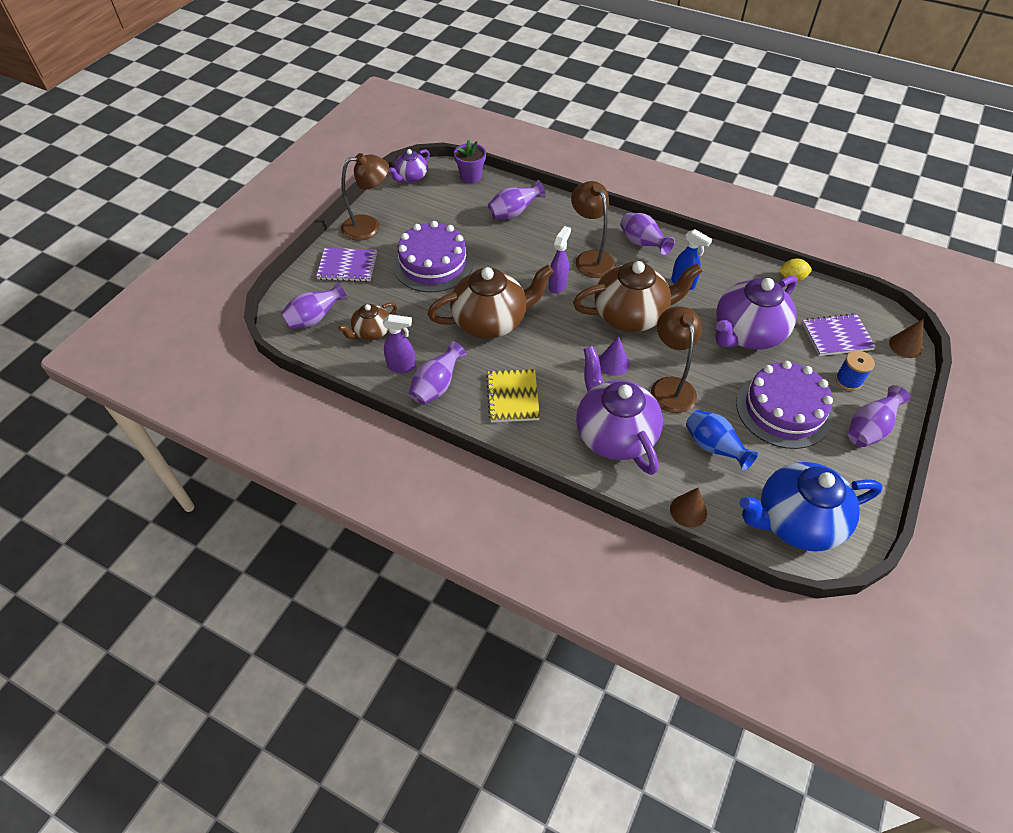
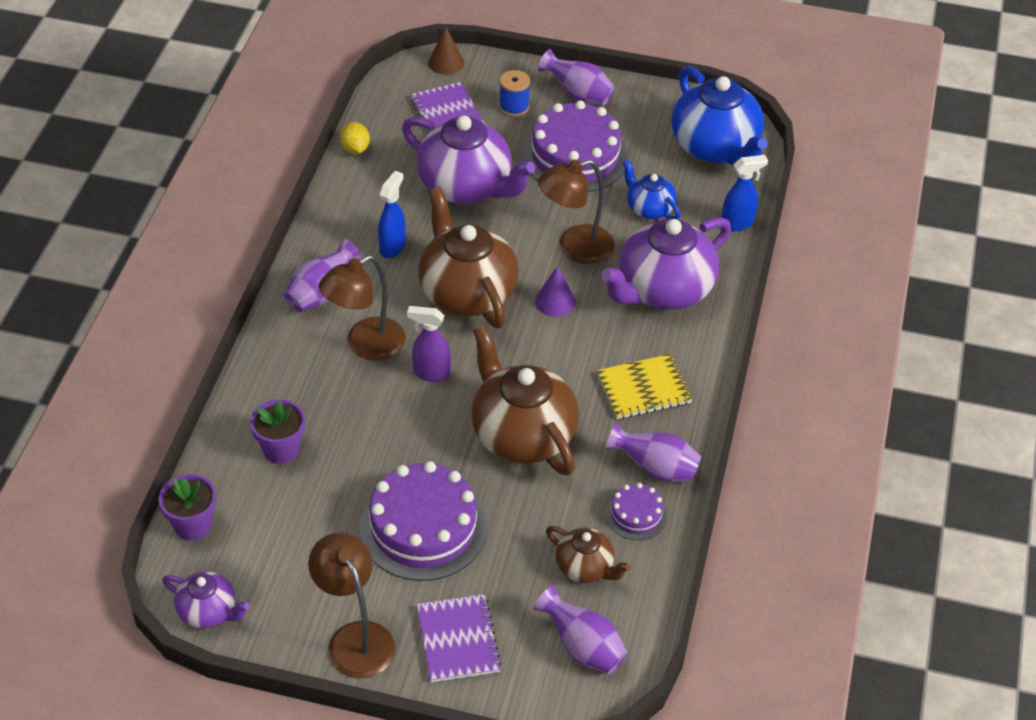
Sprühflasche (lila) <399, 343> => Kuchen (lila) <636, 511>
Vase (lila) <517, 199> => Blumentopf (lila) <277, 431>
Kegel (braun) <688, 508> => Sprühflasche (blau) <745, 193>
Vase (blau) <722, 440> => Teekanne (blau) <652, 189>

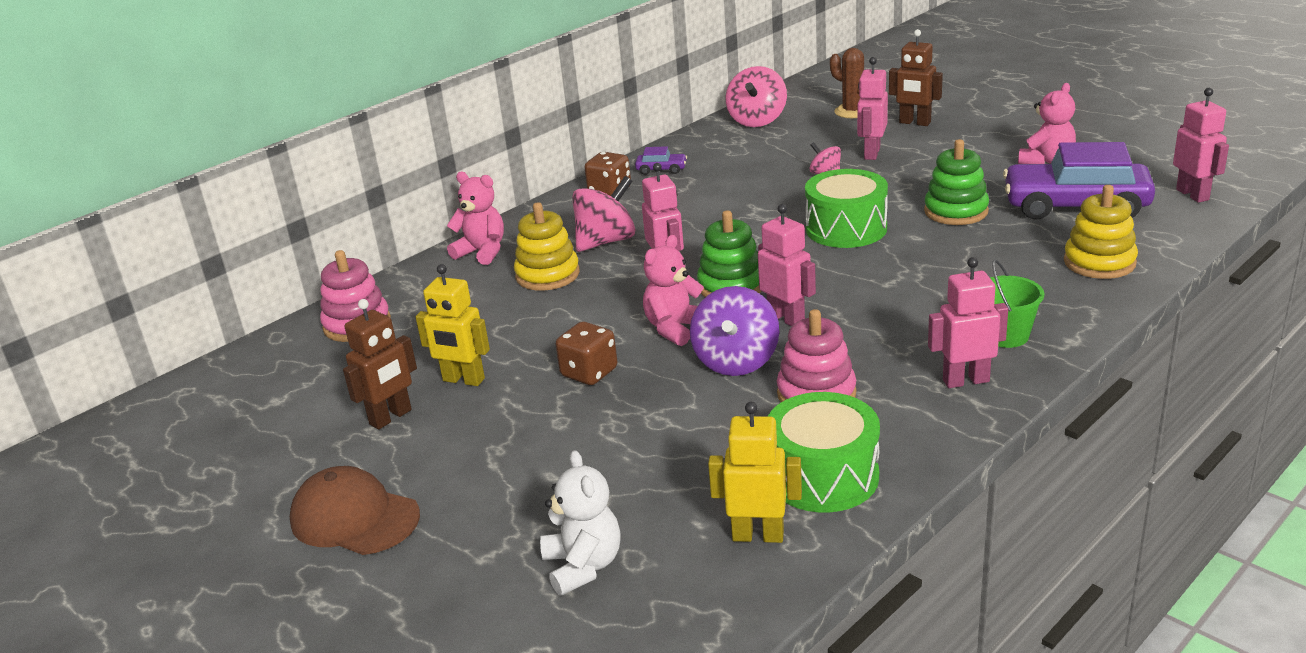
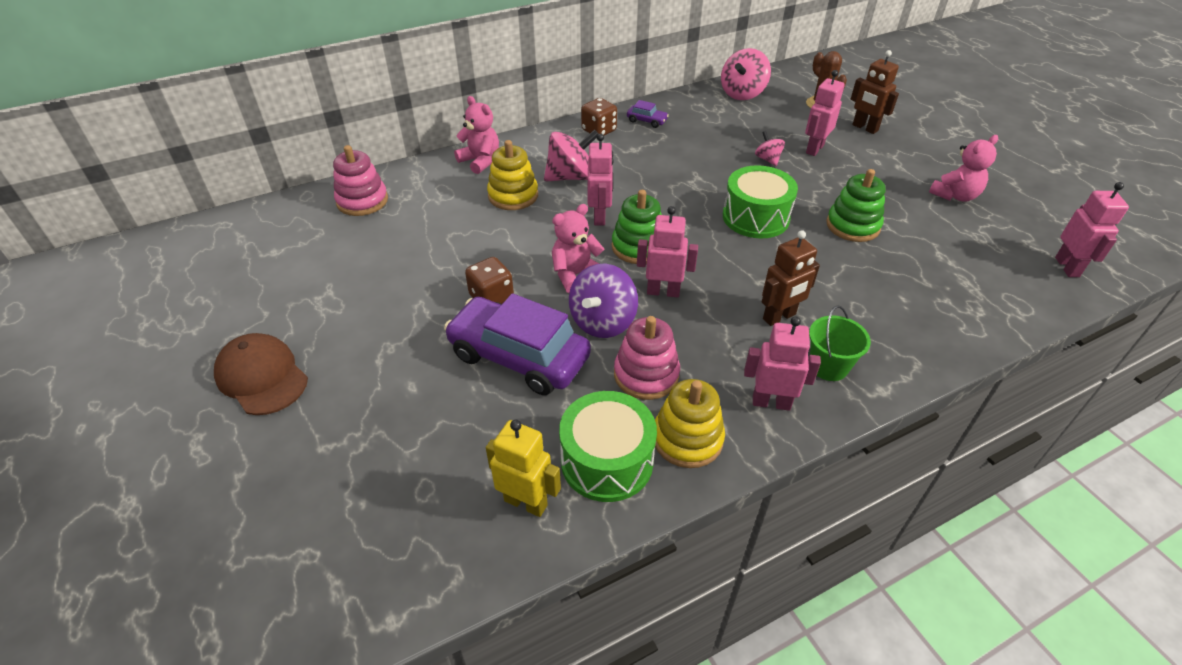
Roboter (braun) <380, 364> => Roboter (braun) <791, 278>, relocated
Roboter (gelb) <452, 325> => nothing
Teddybär (weiß) <580, 523> => nothing
Roboter (rosa) <787, 265> => Roboter (rosa) <667, 252>, 60 degrees counterclockwise
Auto (lila) <1079, 181> => Auto (lila) <517, 344>, relocated
Stapelspielzeug (gelb) <1101, 232> => Stapelspielzeug (gelb) <690, 423>, relocated

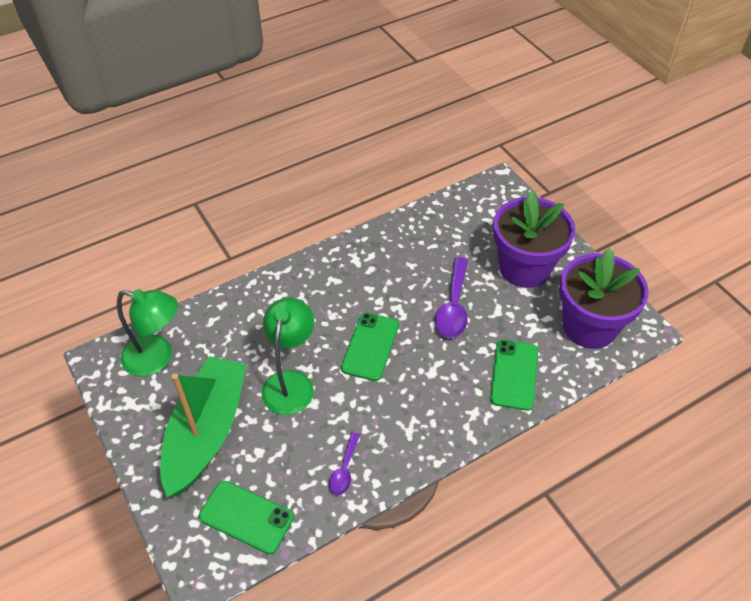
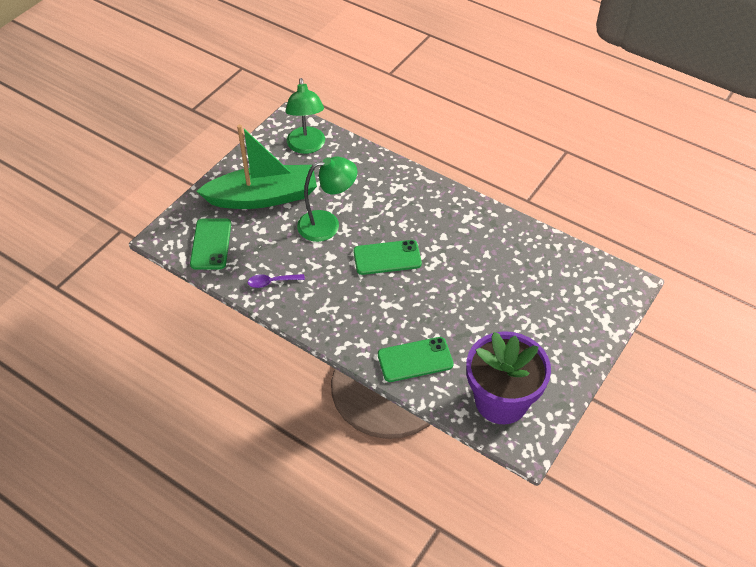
Löffel (lila) <451, 297> => nothing
Blumentopf (lila) <534, 239> => nothing

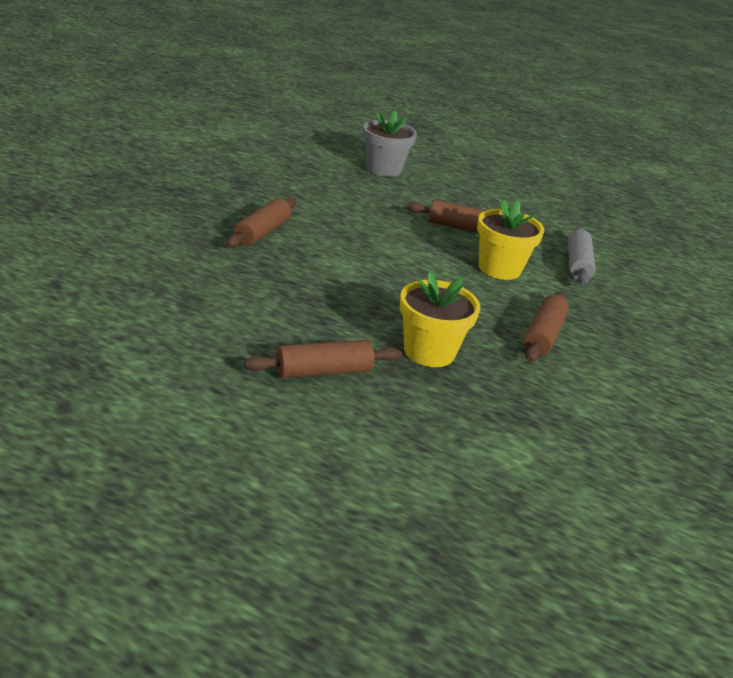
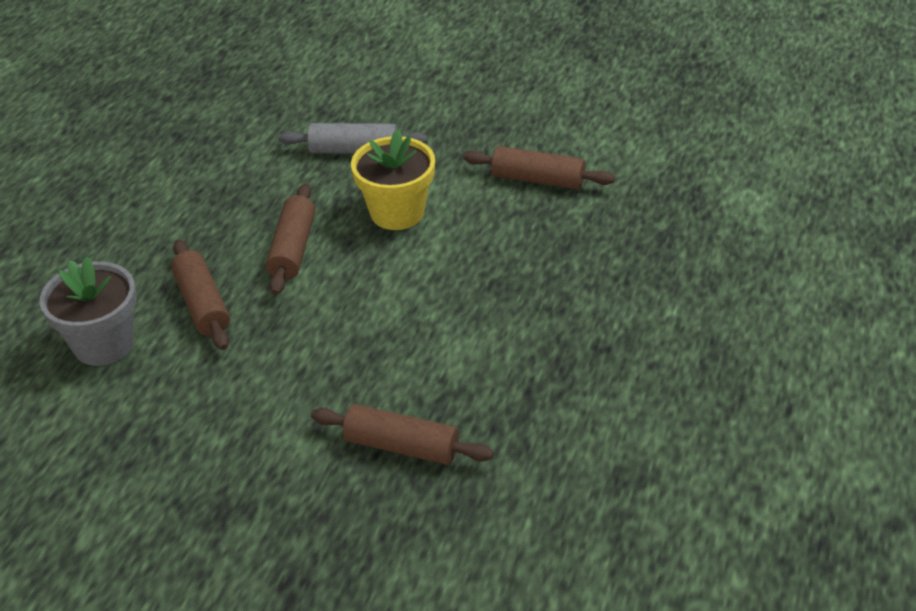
Nudelholz (braun) <323, 359> => Nudelholz (braun) <200, 295>, relocated
Blumentopf (gelb) <440, 319> => nothing

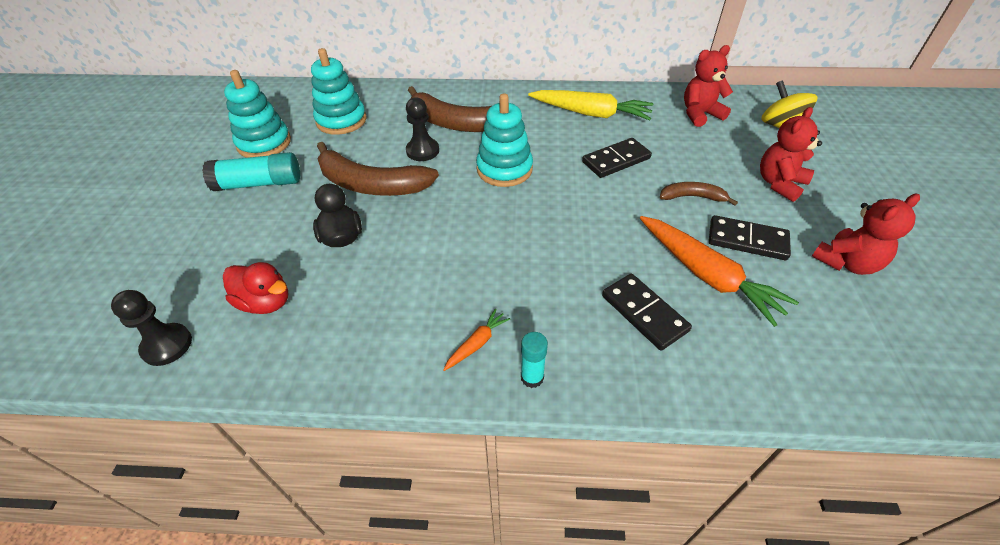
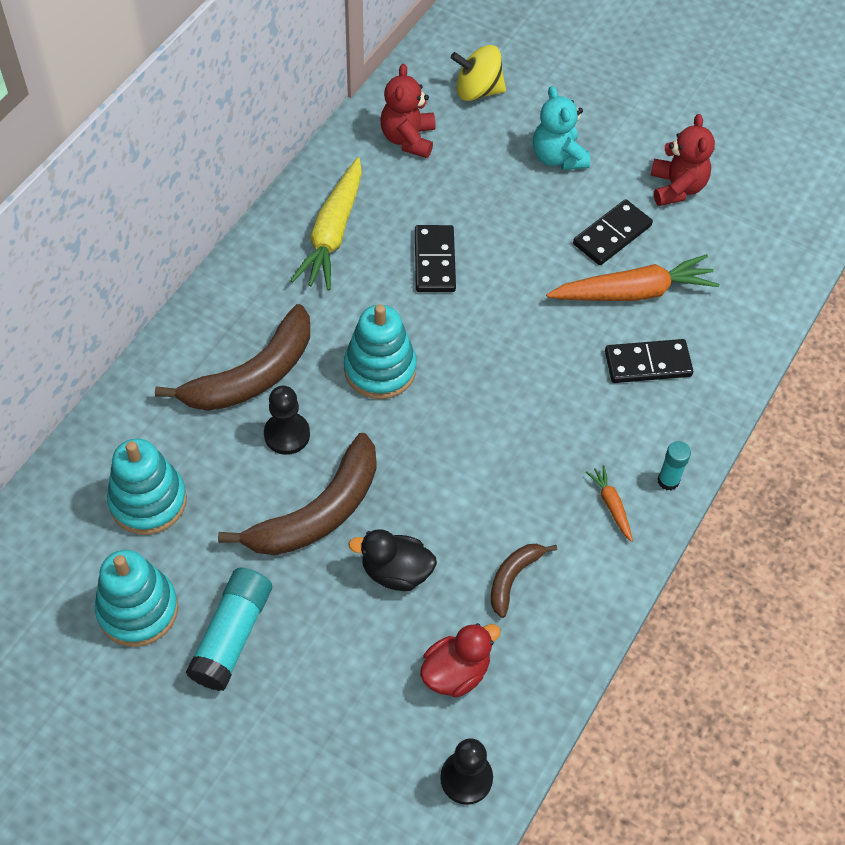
Karotte (gelb) <591, 105> => Karotte (gelb) <326, 223>, 150 degrees clockwise
Banane (braun) <699, 194> => Banane (braun) <524, 581>, relocated
Teddybär (rot) <791, 154> => Teddybär (türkis) <561, 128>

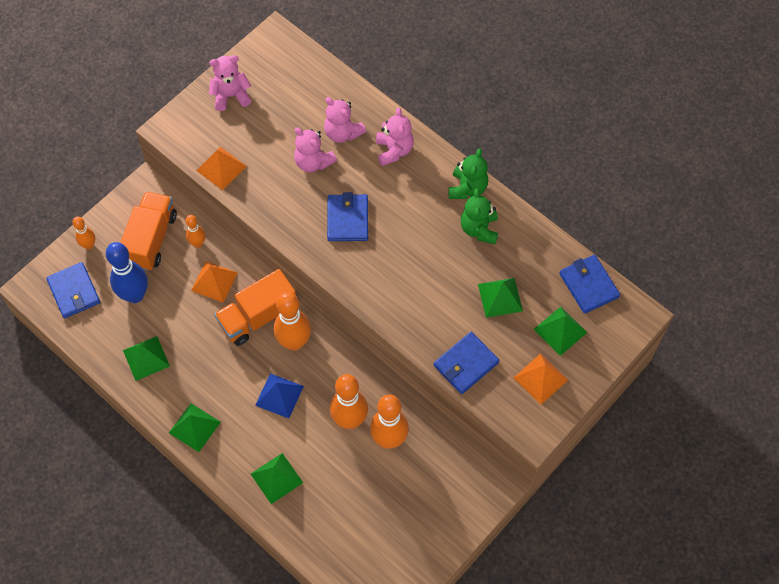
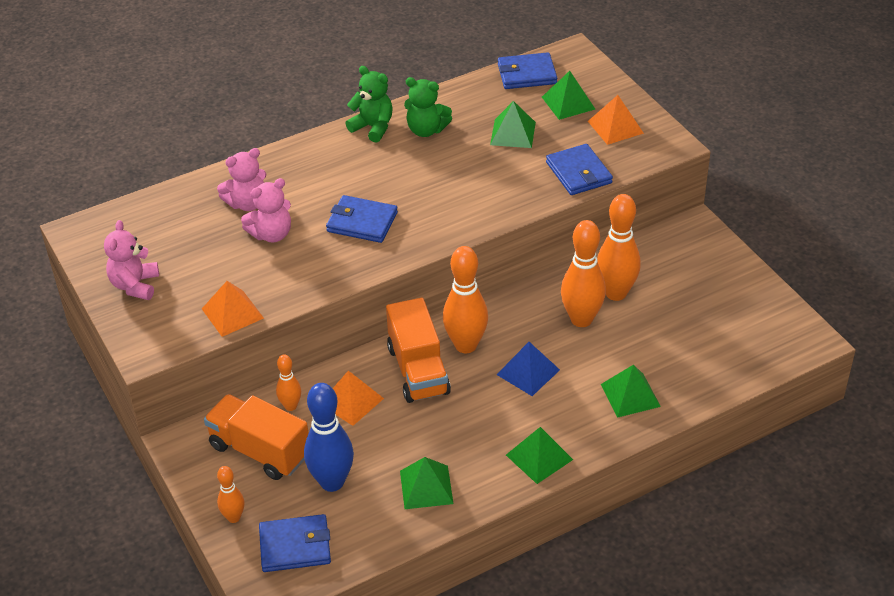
Teddybär (rosa) <395, 137> => nothing

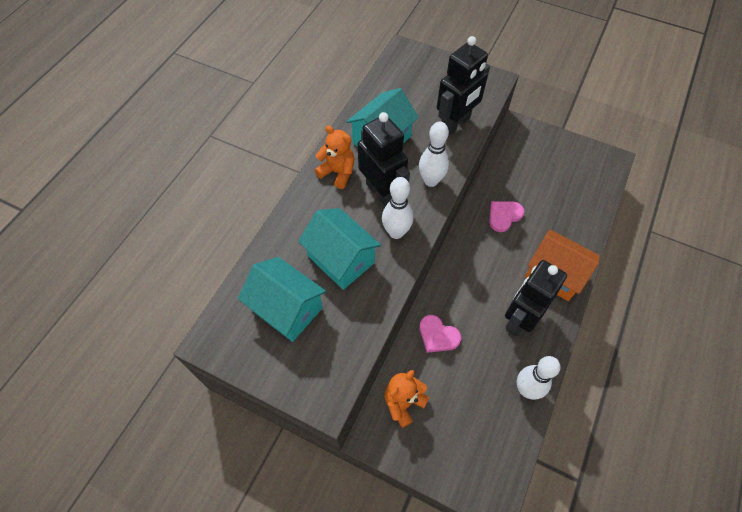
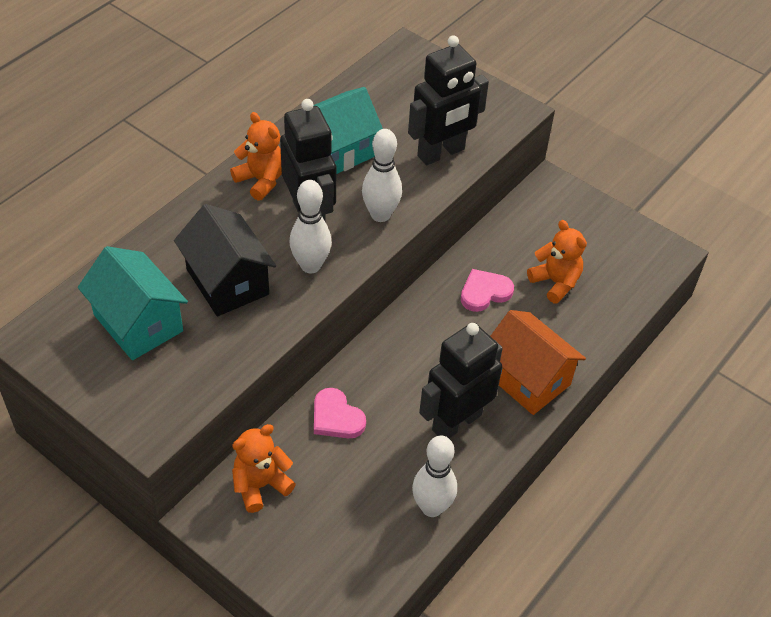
Haus (türkis) <339, 249> => Haus (schwarz) <225, 260>
nothing => Teddybär (orange) <557, 262>

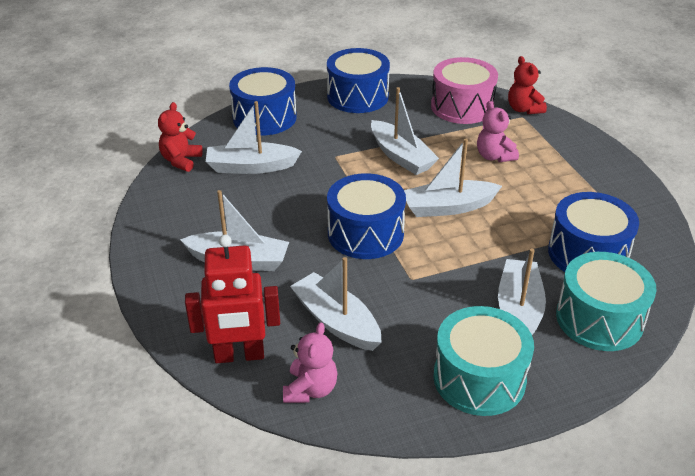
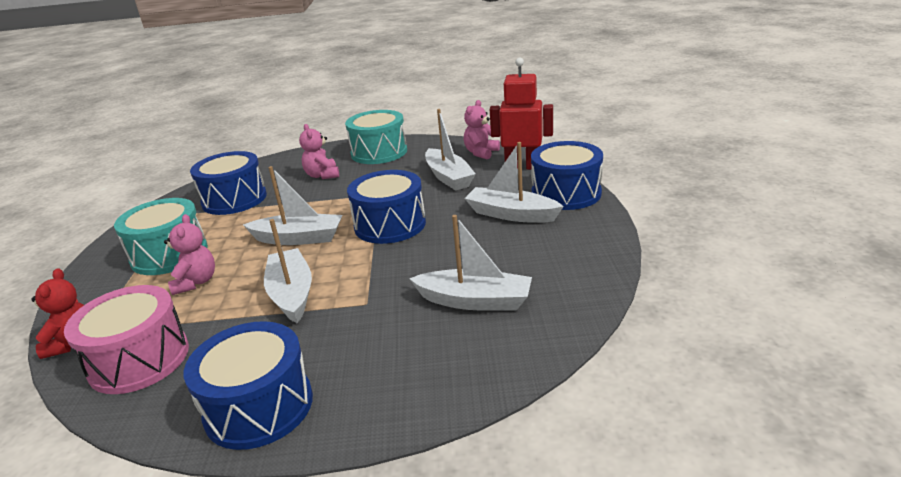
Teddybär (rot) <180, 137> => nothing
Trommel (blau) <263, 101> => Trommel (blau) <567, 175>, relocated
Boot (weiß) <522, 292> => Teddybär (rosa) <319, 151>
Trommel (türkis) <606, 301> => Trommel (türkis) <161, 236>, relocated

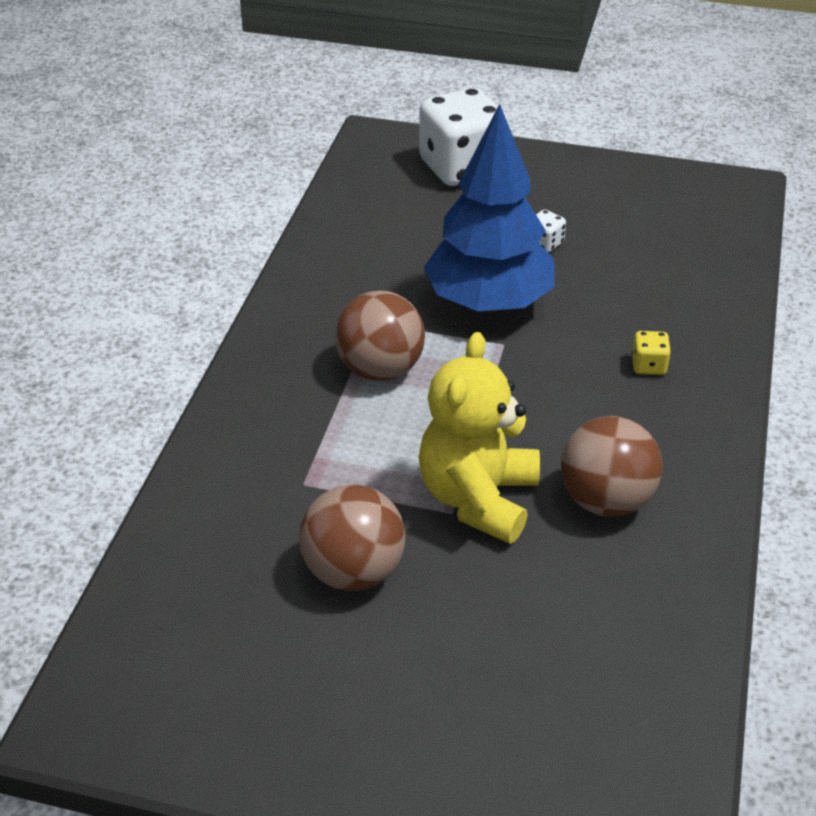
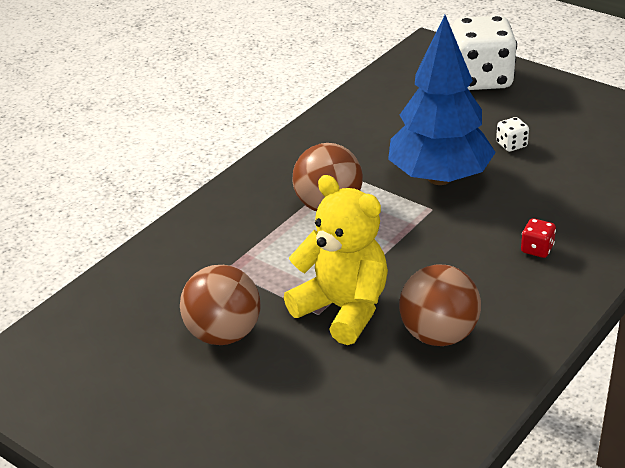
Teddybär (gelb) <479, 438> => Teddybär (gelb) <336, 260>, 90 degrees clockwise
Spielwürfel (gelb) <651, 353> => Spielwürfel (rot) <538, 238>

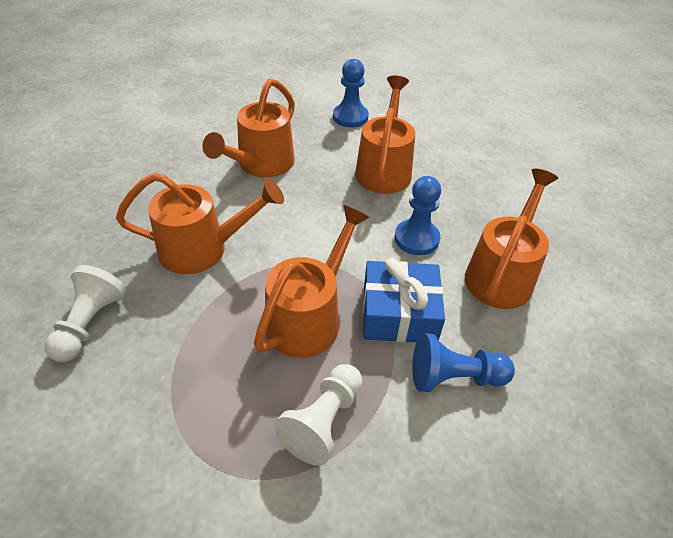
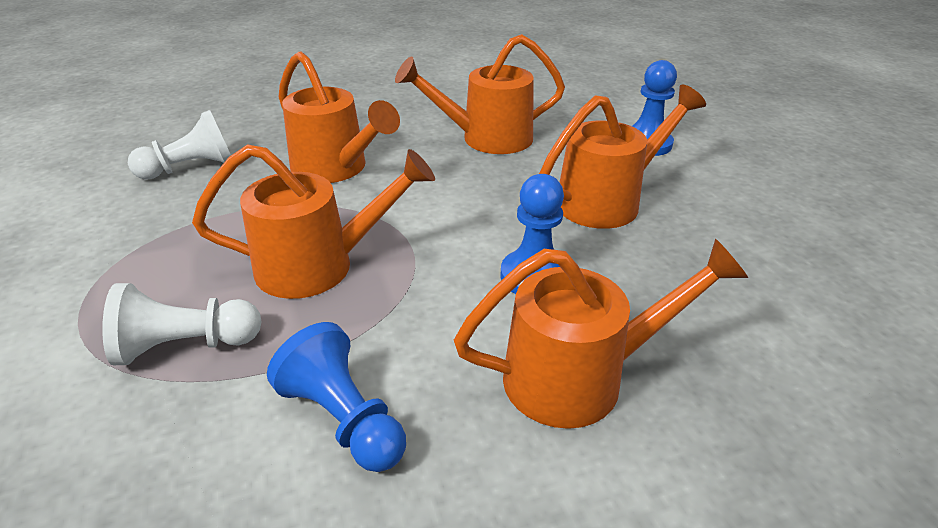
Geschenk (blau) <404, 300> => nothing

